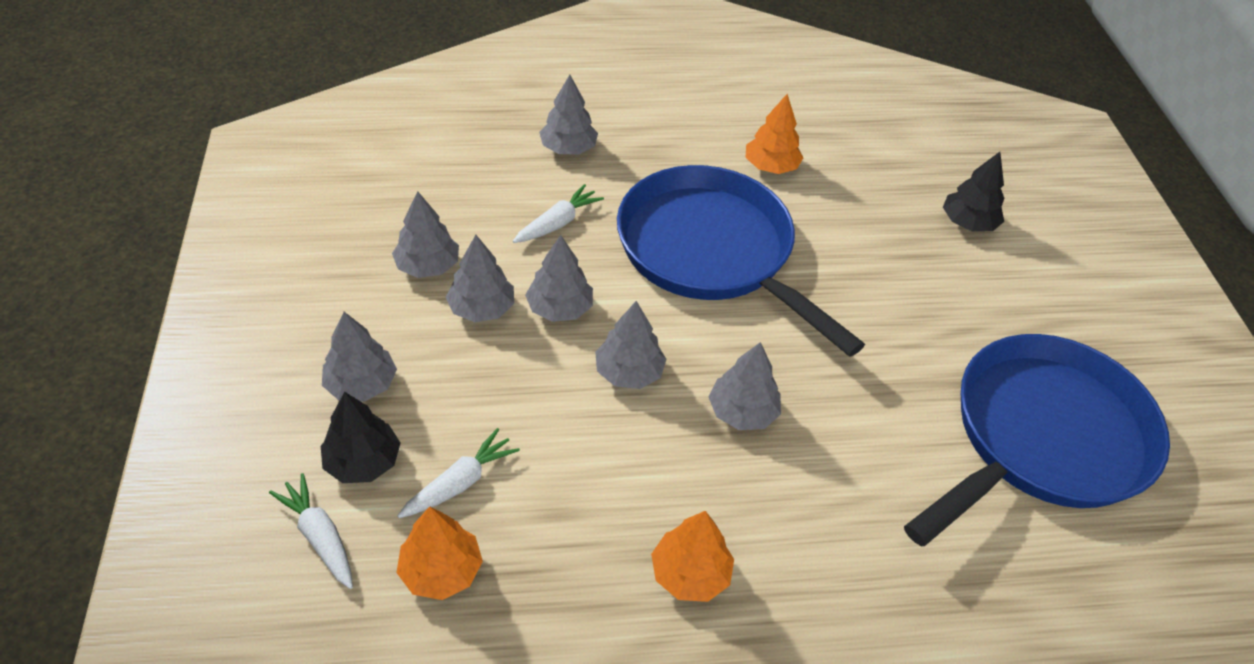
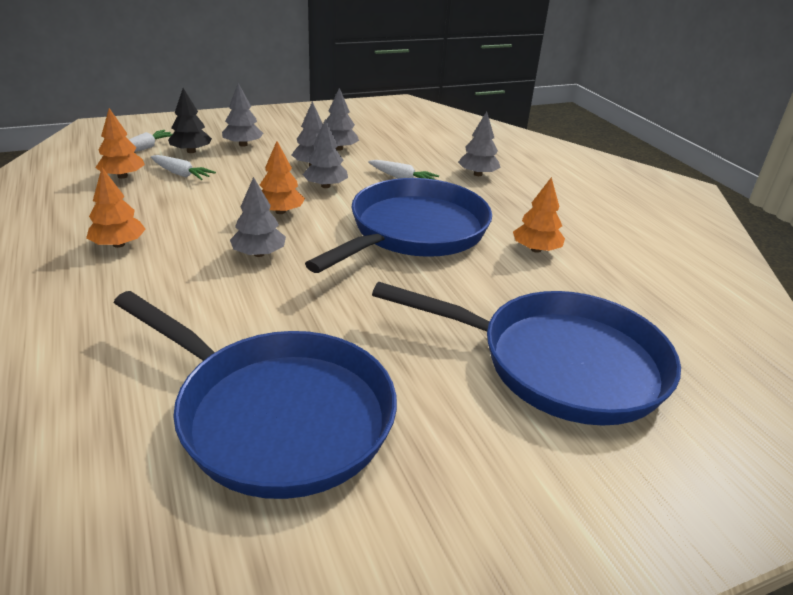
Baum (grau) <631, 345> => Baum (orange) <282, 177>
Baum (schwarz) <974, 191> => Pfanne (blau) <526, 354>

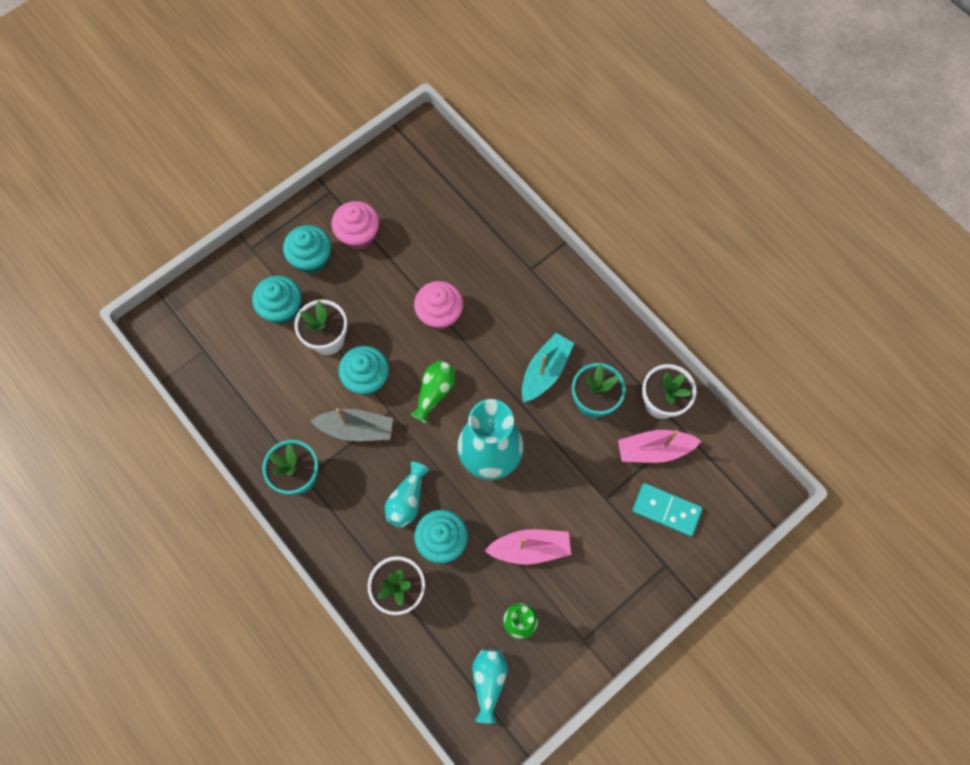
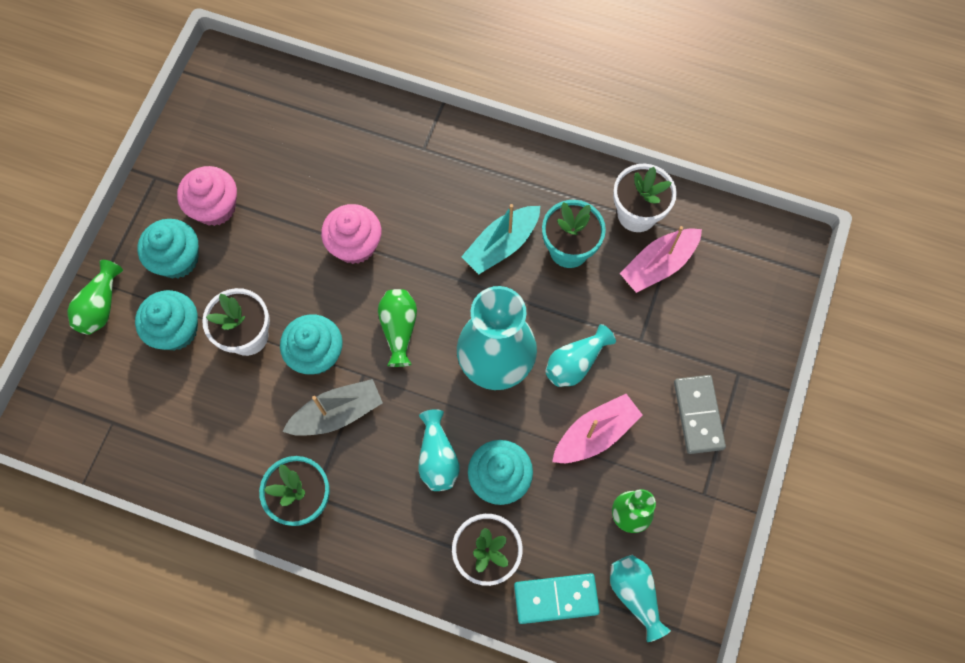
Boot (türkis) <547, 367> => Boot (türkis) <500, 239>, 135 degrees counterclockwise
Dominostein (türkis) <667, 510> => Dominostein (türkis) <557, 598>, relocated
nothing => Vase (grün) <95, 297>
nothing => Vase (türkis) <580, 355>
nothing => Dominostein (grau) <700, 414>

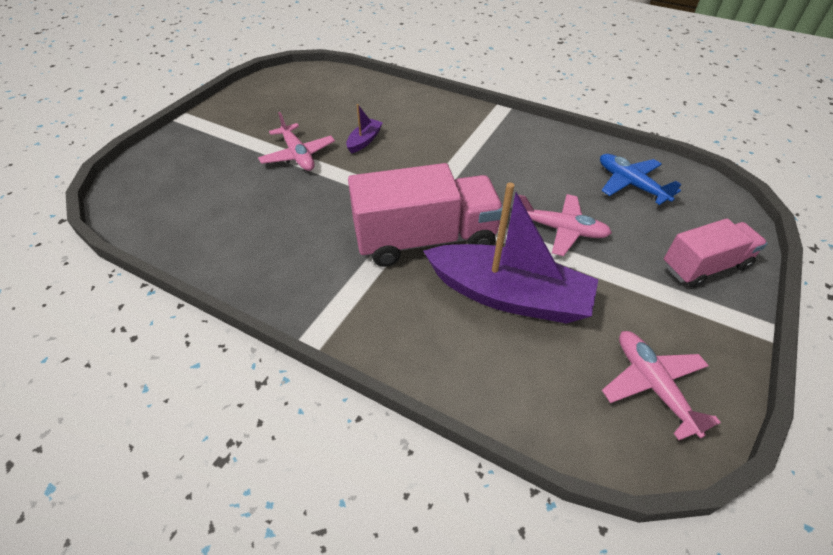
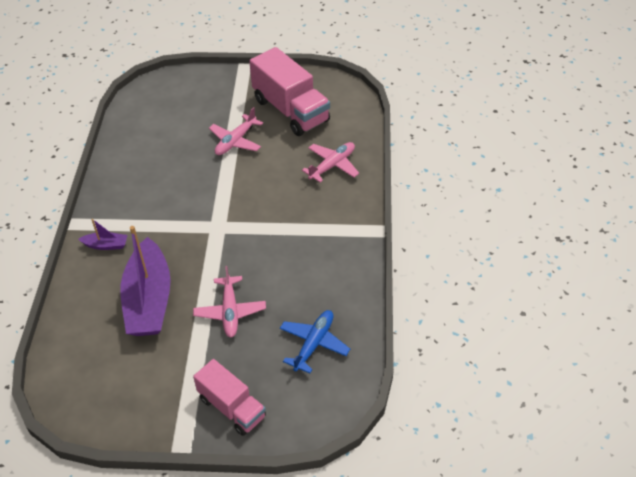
Boot (lila) <364, 129> => Boot (lila) <102, 234>, relocated
Lastwagen (rosa) <425, 215> => Lastwagen (rosa) <289, 91>, relocated
Flugzeug (rosa) <661, 385> => Flugzeug (rosa) <330, 162>, relocated

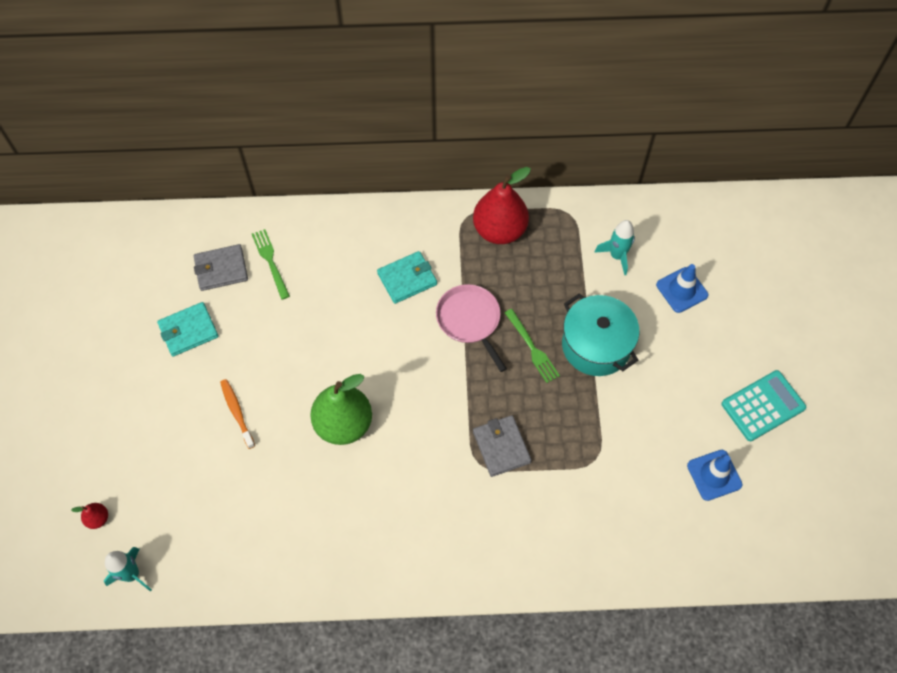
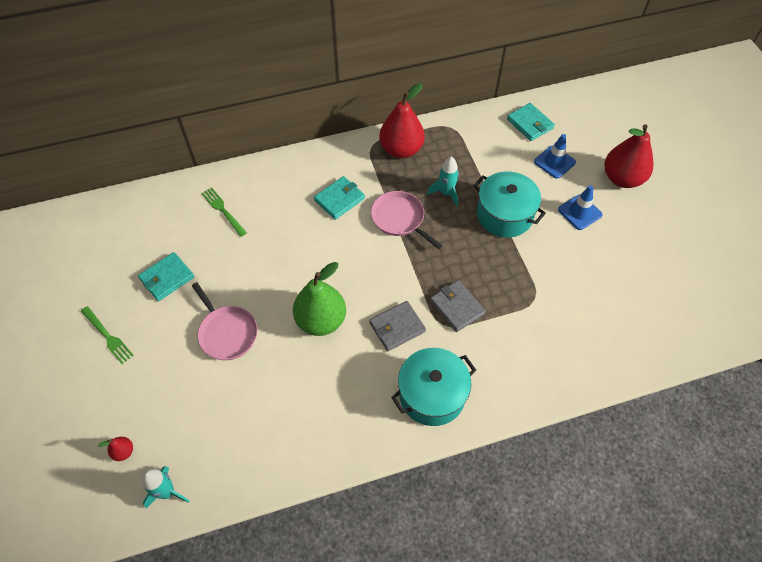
Geldbörse (grau) <221, 267> => Geldbörse (grau) <397, 326>, relocated
Zahnbürste (orange) <237, 414> => Pfanne (rosa) <225, 321>
Gabel (grün) <532, 346> => Gabel (grün) <107, 335>, relocated
Rakete (türkis) <614, 247> => Rakete (türkis) <443, 182>, relocated
Leitkegel (blau) <714, 475> => Leitkegel (blau) <580, 207>, relocated
Taschenrechner (türkis) <763, 405> => nothing
nothing => Kochtopf (türkis) <433, 387>
nothing => Geldbörse (türkis) <531, 122>
nothing => Birne (rot) <629, 156>

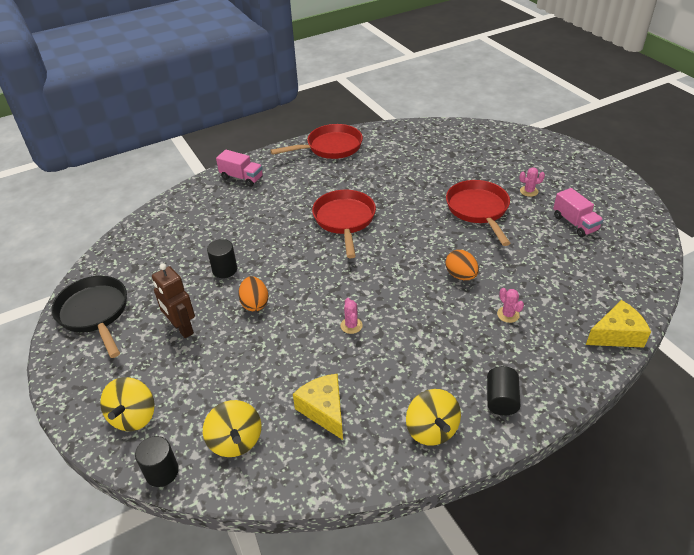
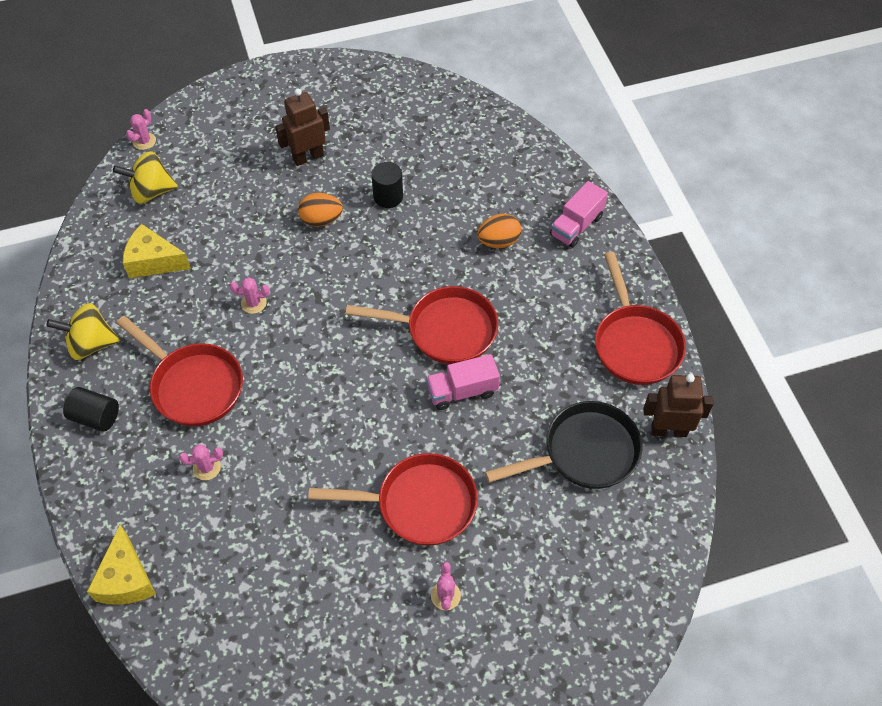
Pfanne (schwarz) <89, 317> => Pfanne (schwarz) <563, 445>, relocated
Kreisel (gelb) <127, 404> => nothing
Vollzylinder (schwarz) <157, 461> => Kaktus (rosa) <141, 129>
Käse (gelb) <318, 406> => Käse (gelb) <157, 251>, 150 degrees counterclockwise
Ei (orange) <462, 265> => Ei (orange) <499, 231>, relocated
Lastwagen (rosa) <578, 212> => Lastwagen (rosa) <463, 382>, relocated
nothing => Pfanne (rot) <179, 371>
nothing => Roboter (braun) <678, 405>

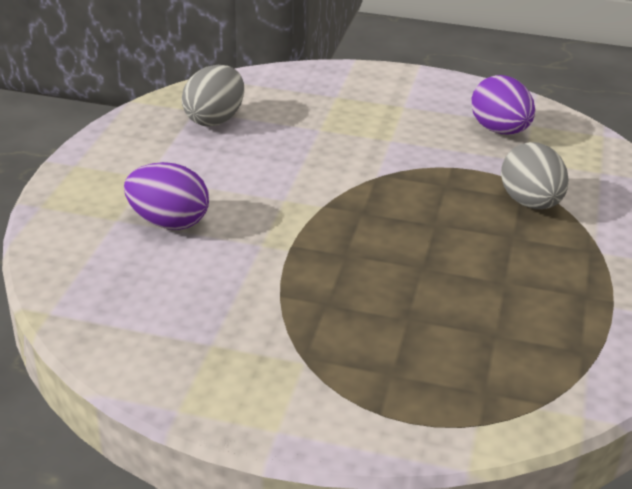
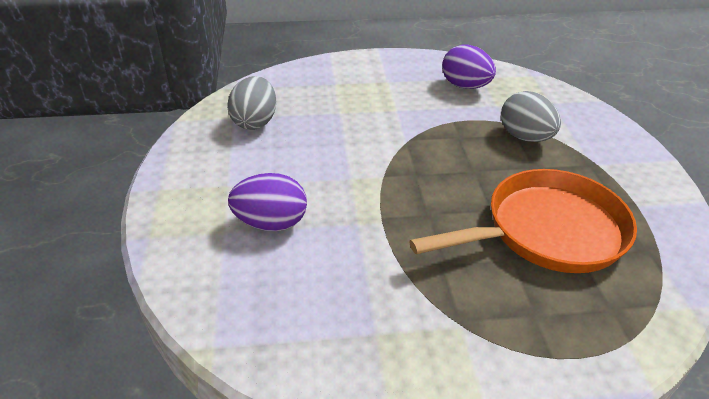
nothing => Pfanne (orange) <523, 221>

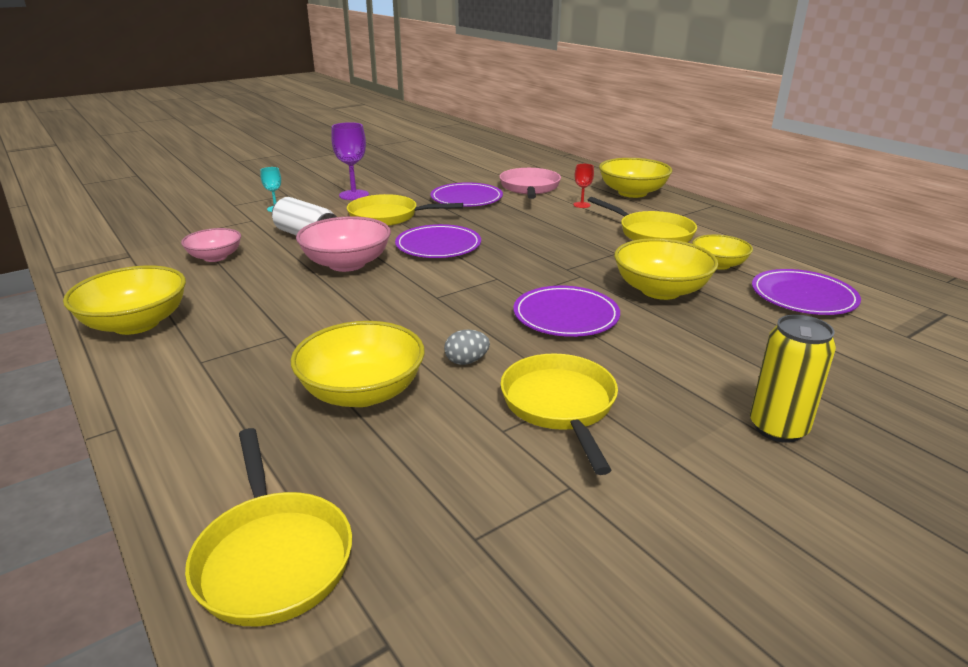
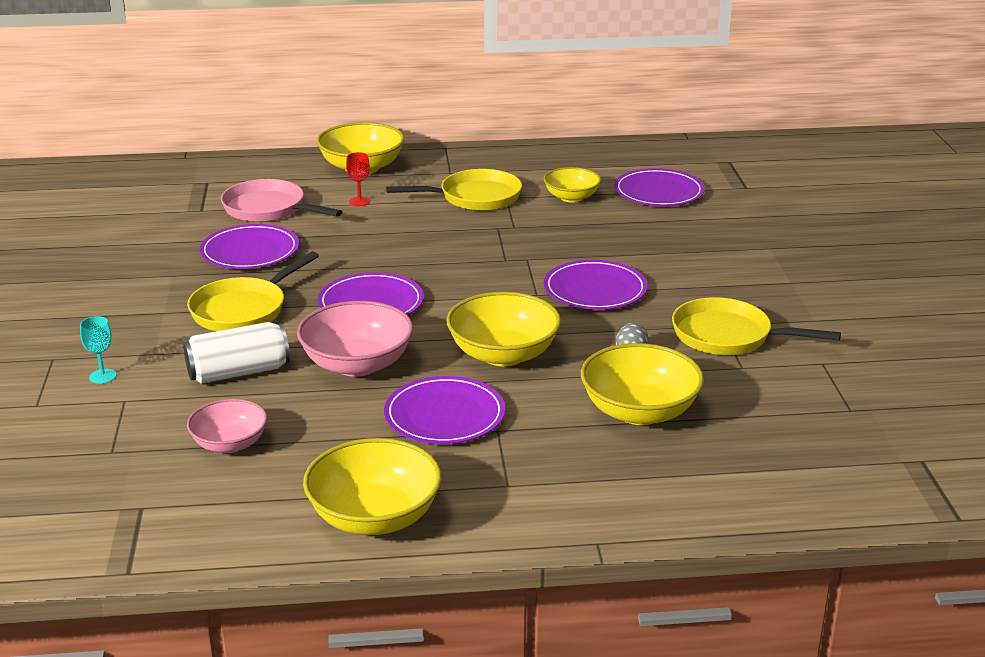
Pfanne (gelb) <268, 527> => nothing
Kelch (lila) <350, 161> => nothing
Schüssel (gelb) <666, 269> => Schüssel (gelb) <503, 329>, relocated
Dose (gelb) <793, 379> => nothing
nothing => Teller (lila) <444, 410>

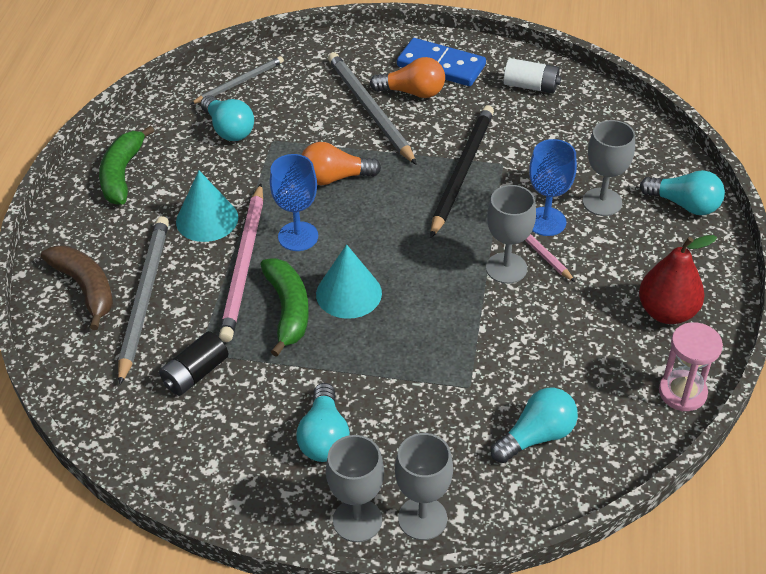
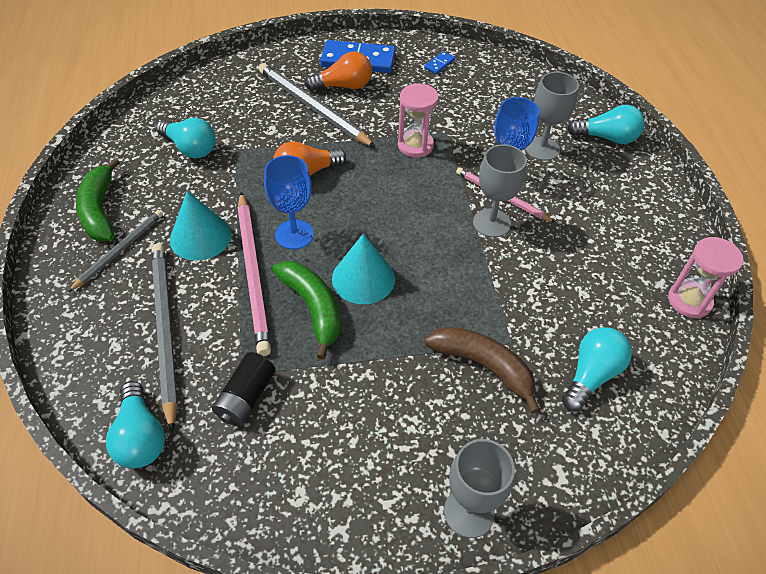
Banane (braun) <77, 287> => Banane (braun) <482, 370>, relocated
Bleistift (grau) <237, 80> => Bleistift (grau) <115, 251>, relocated
Glühbirne (türkis) <323, 422> => Glühbirne (türkis) <135, 425>, relocated
Kelch (grau) <424, 486> => nothing
Bleistift (schwarz) <462, 171> => Sanduhr (rosa) <418, 120>
Batterie (weiß) <532, 75> => Dominostein (blau) <439, 62>
Birne (rot) <678, 279> => nothing

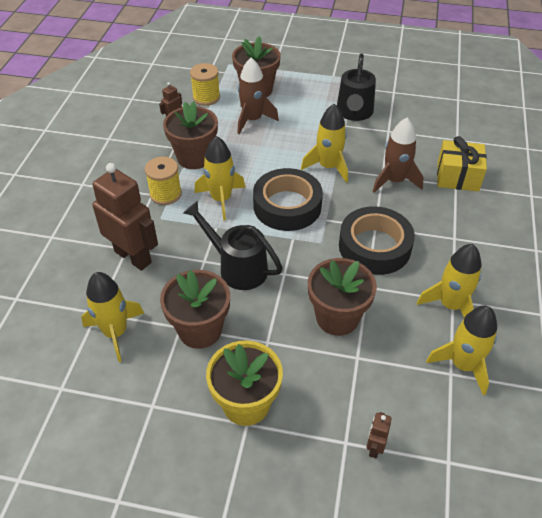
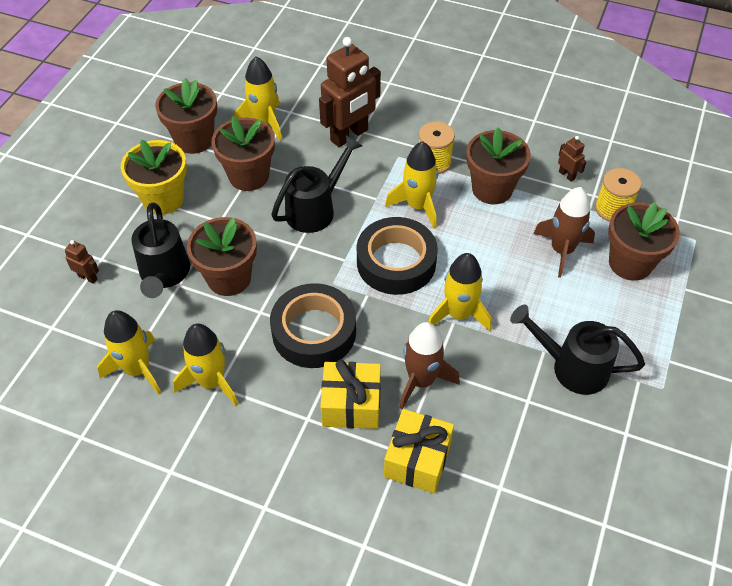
nothing => Gießkanne (schwarz) <160, 250>
nothing => Blumentopf (braun) <186, 116>
nothing => Geschenk (gelb) <350, 394>

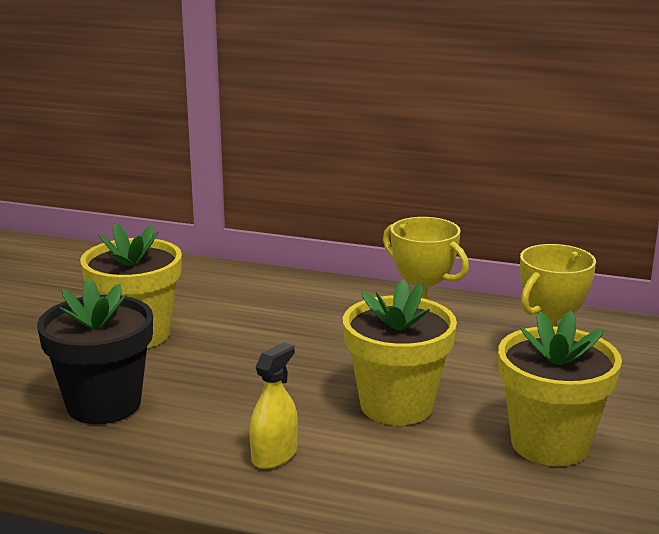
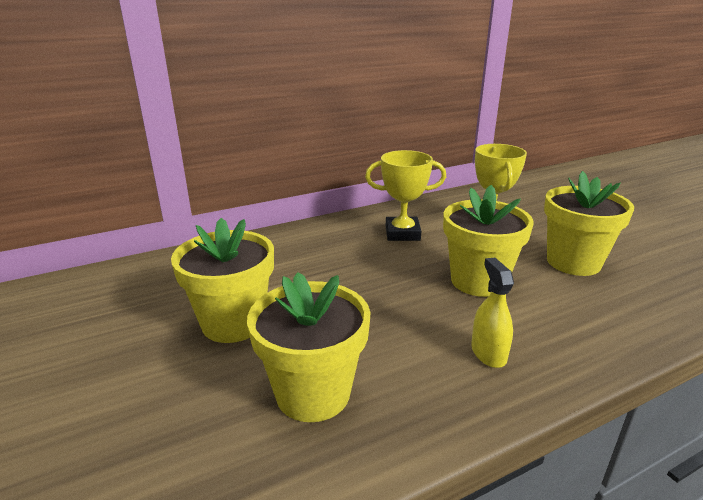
Blumentopf (schwarz) <95, 351> => Blumentopf (gelb) <308, 347>

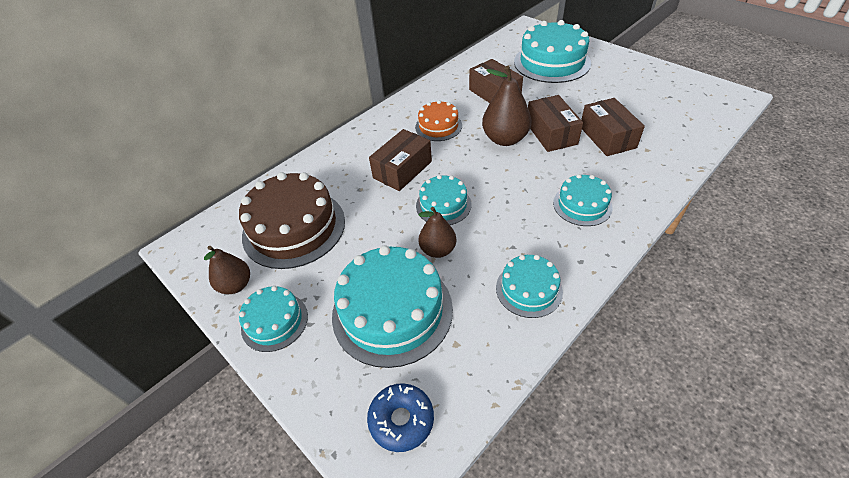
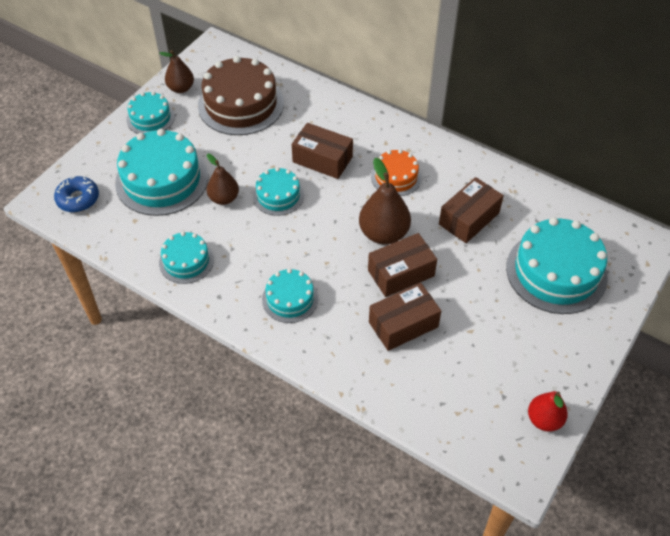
nothing => Birne (rot) <548, 411>

